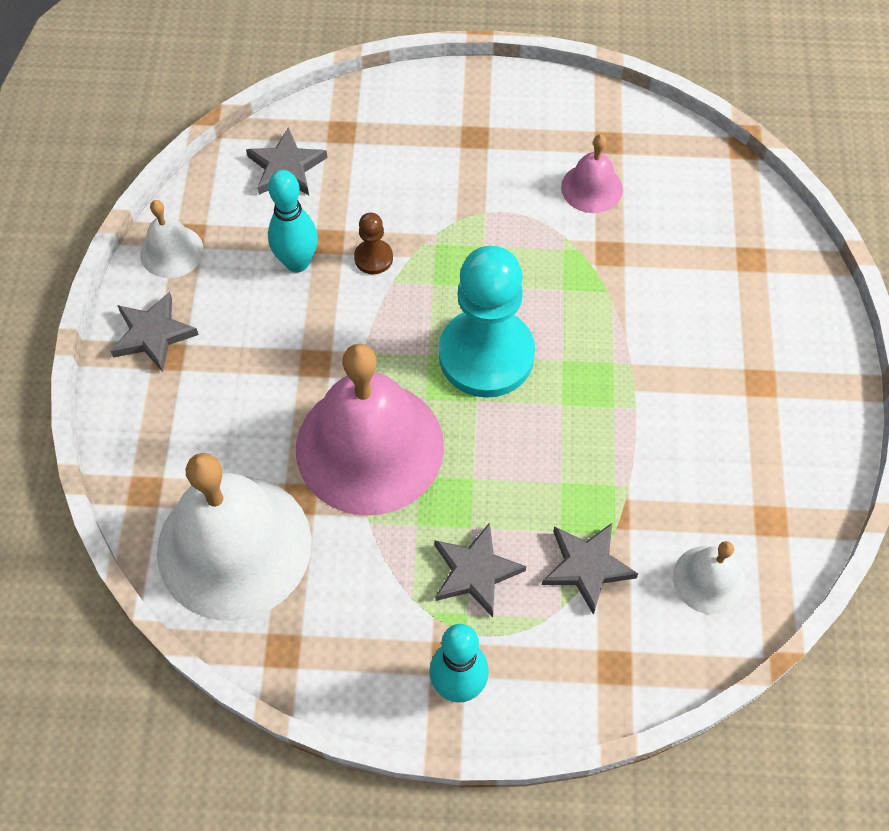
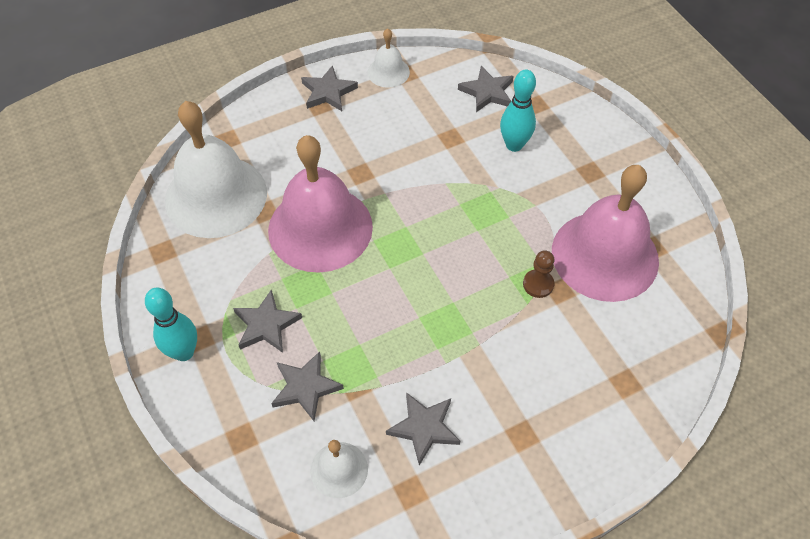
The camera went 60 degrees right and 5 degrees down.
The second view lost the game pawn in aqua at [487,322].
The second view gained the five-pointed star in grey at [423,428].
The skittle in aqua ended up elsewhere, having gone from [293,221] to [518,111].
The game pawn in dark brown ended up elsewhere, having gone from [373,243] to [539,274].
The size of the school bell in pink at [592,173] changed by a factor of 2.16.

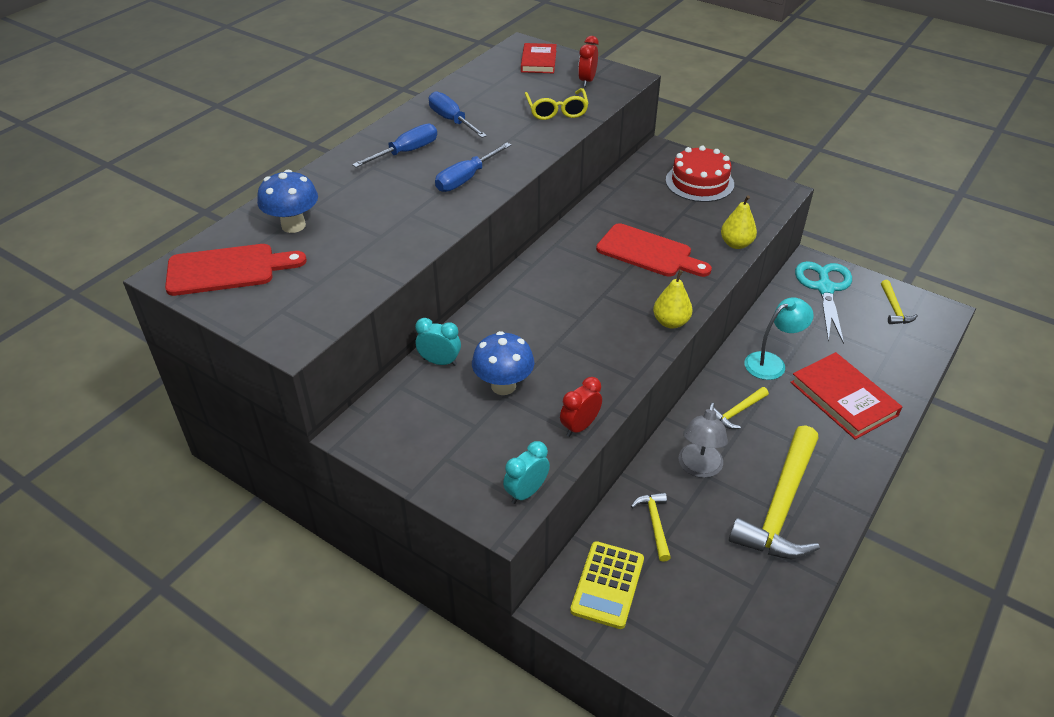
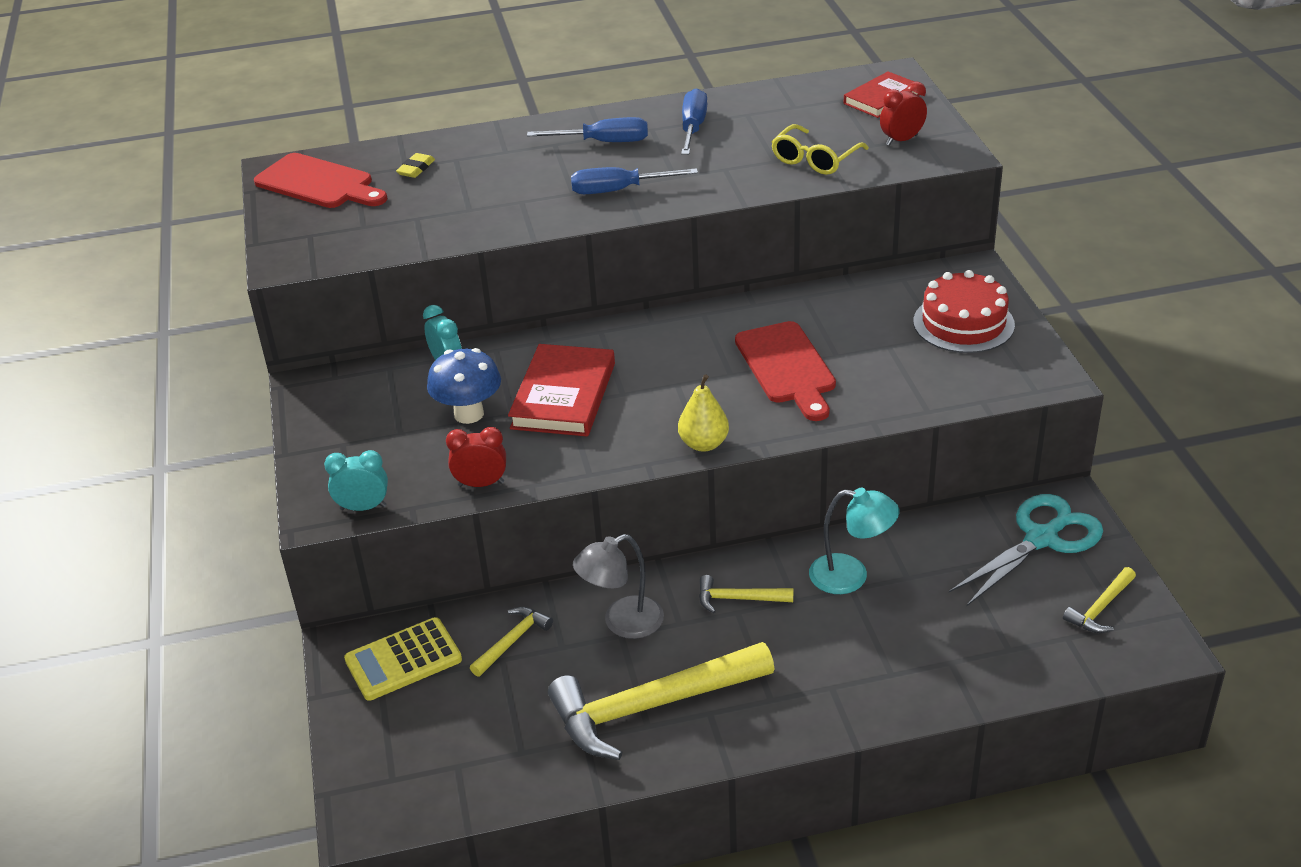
The camera went 45 degrees right and 5 degrees down.
The second view lost the toy pear in yellow at [739,222].
The hardback in crimson ended up elsewhere, having gone from [846,396] to [561,390].
Where the toadstool in royal blue stood at [287,201], the pencil eraser in yellow came to stand at [415,165].

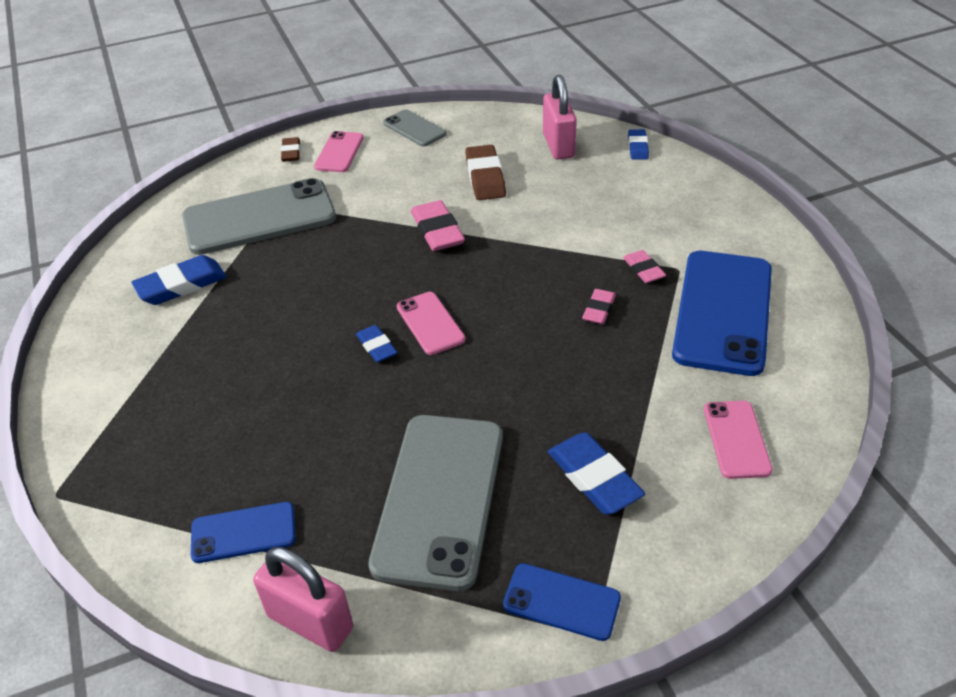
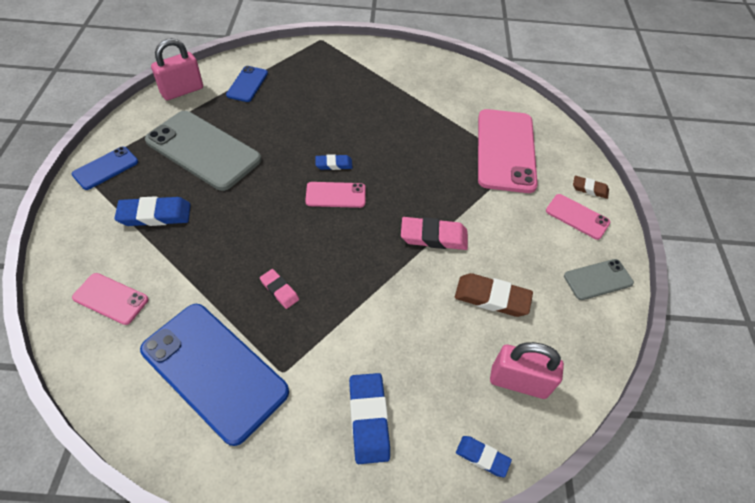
The camera went 110 degrees right and 10 degrees up.
The second view lost the pencil eraser in pink at [644,266].
The pencil eraser in royal blue ended up elsewhere, having gone from [179,280] to [369,418].
What was the mobile phone in grey at [259,216] turned into the mobile phone in pink at [508,151].

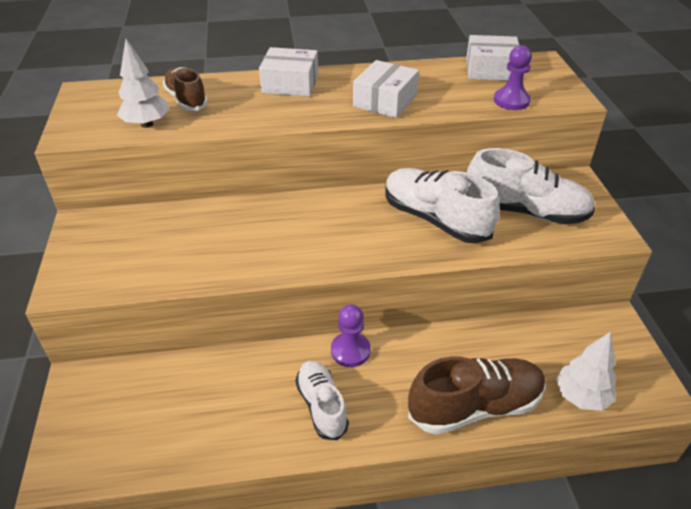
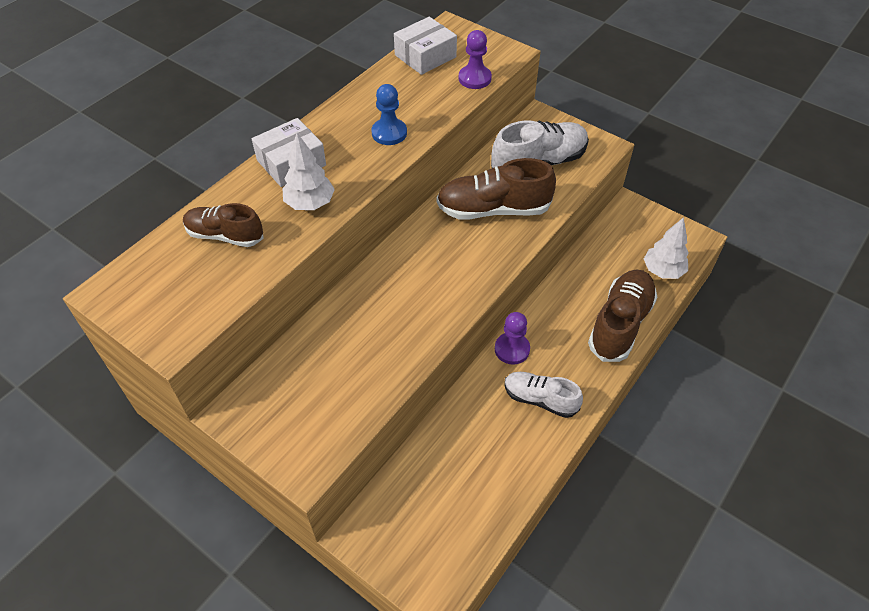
The camera went 45 degrees left and 10 degrees up.
The fir tree in white ended up elsewhere, having gone from [143,83] to [309,171].
Where the parcel in white stood at [386,89], the game pawn in royal blue came to stand at [389,114].
What was the lace-up shoe in white at [443,206] turned into the lace-up shoe in dark brown at [496,188].

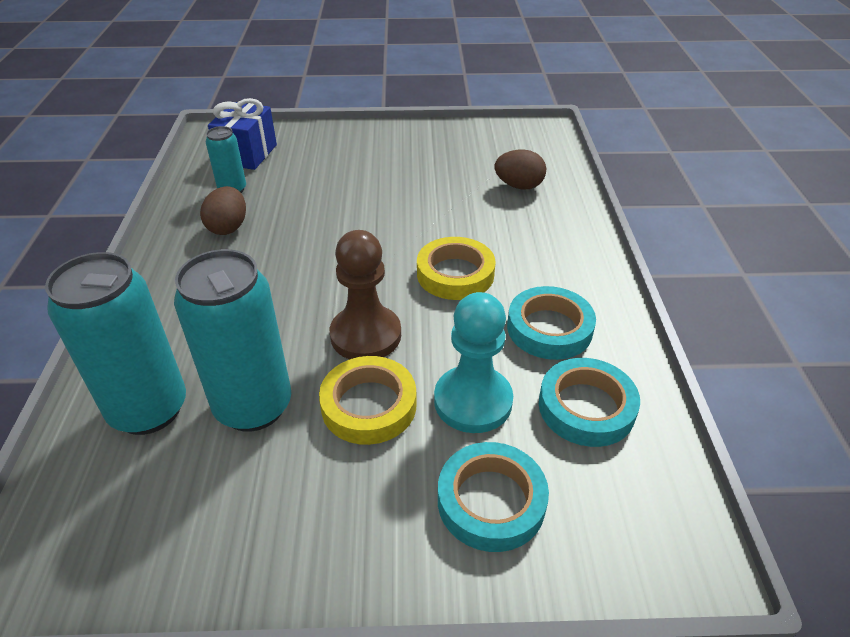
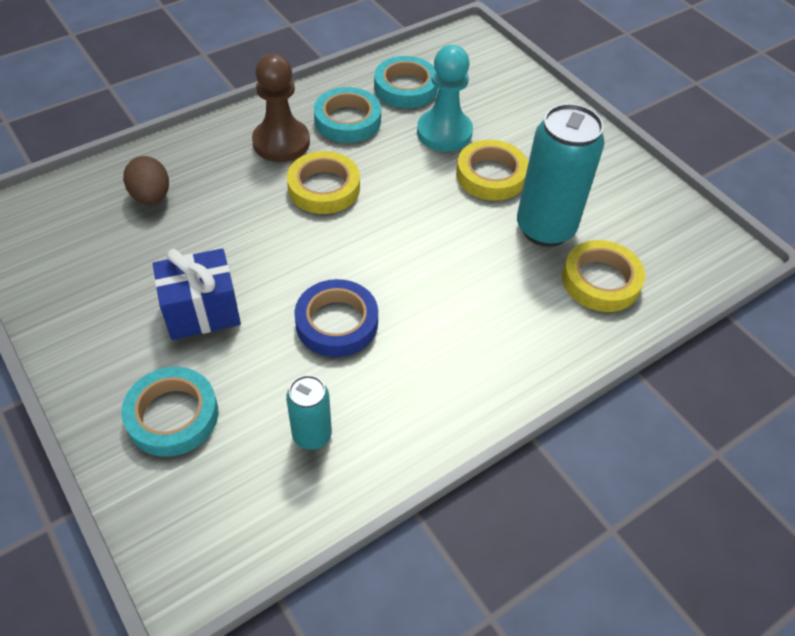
The camera went 125 degrees left and 10 degrees up.
The second view lost the egg in dark brown at [223,210].
The second view gained the sticky tape in royal blue at [336,318].
The present in royal blue ended up elsewhere, having gone from [242,134] to [197,294].
The game pawn in dark brown ended up elsewhere, having gone from [365,294] to [281,108].
The sticky tape in aqua ended up elsewhere, having gone from [493,497] to [169,412].
Where the soda can in aqua stood at [115,343], the sticky tape in yellow came to stand at [603,276].

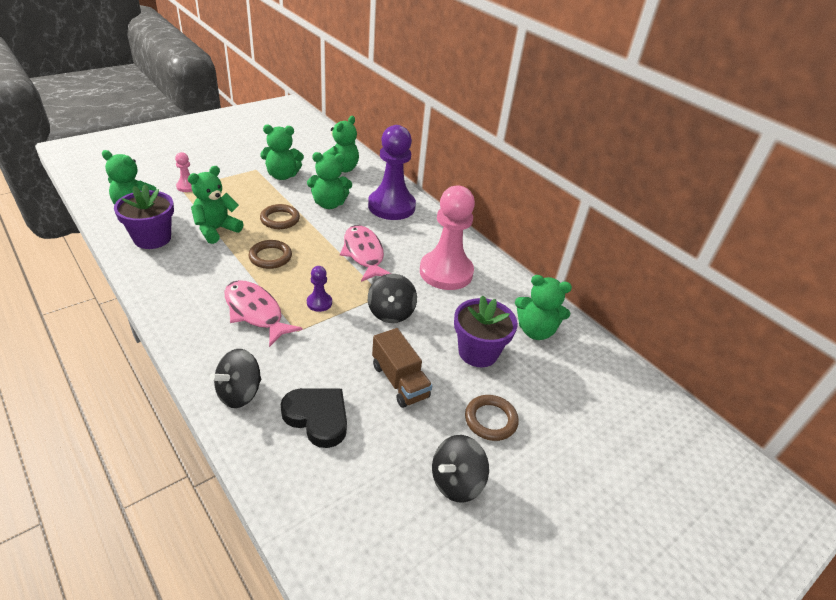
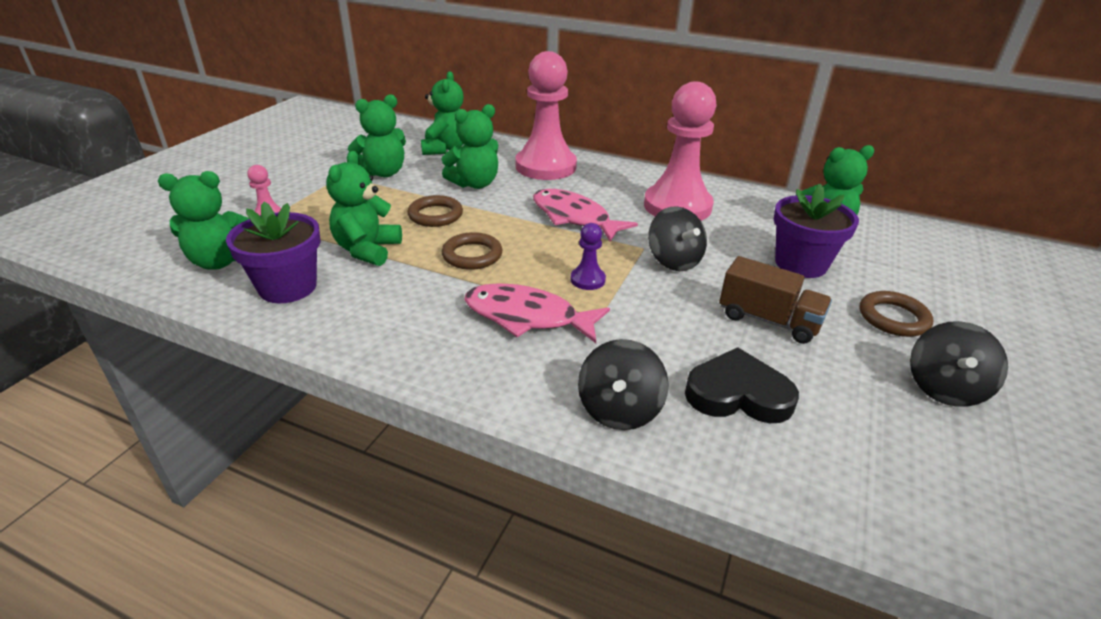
The camera went 25 degrees left and 5 degrees down.
What was the game pawn in royal purple at [392,172] turned into the game pawn in pink at [546,115].

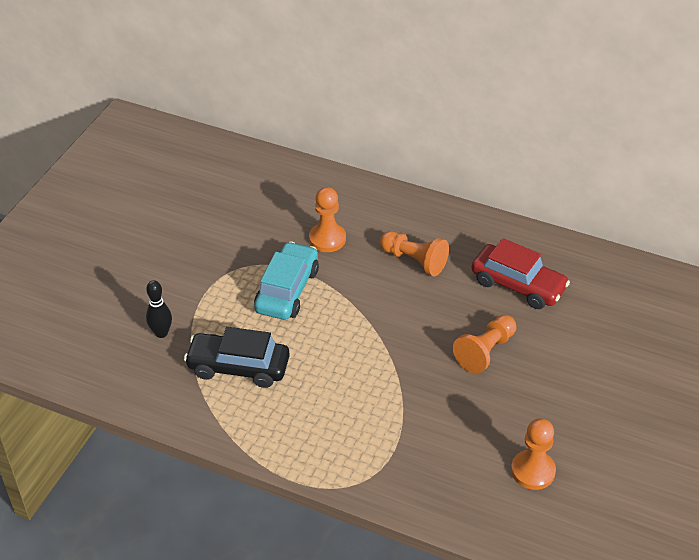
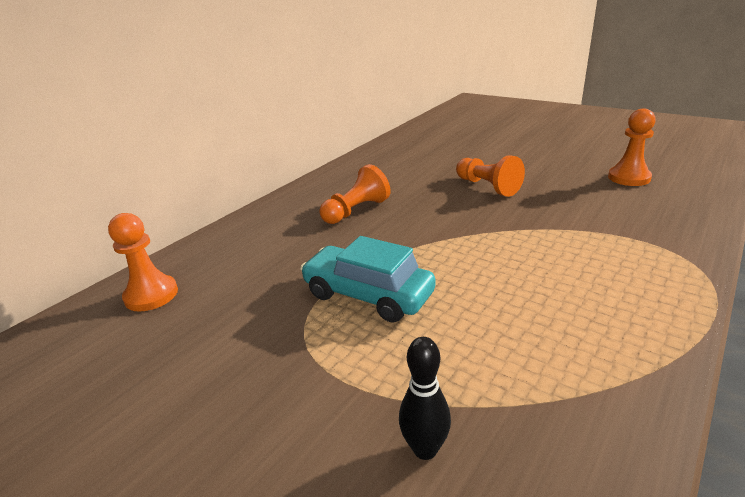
The camera went 75 degrees left and 15 degrees down.
The second view lost the automobile in black at [237,357].
The second view lost the automobile in crimson at [521,273].
The game pawn in bright orange ended up elsewhere, having gone from [327,219] to [143,262].

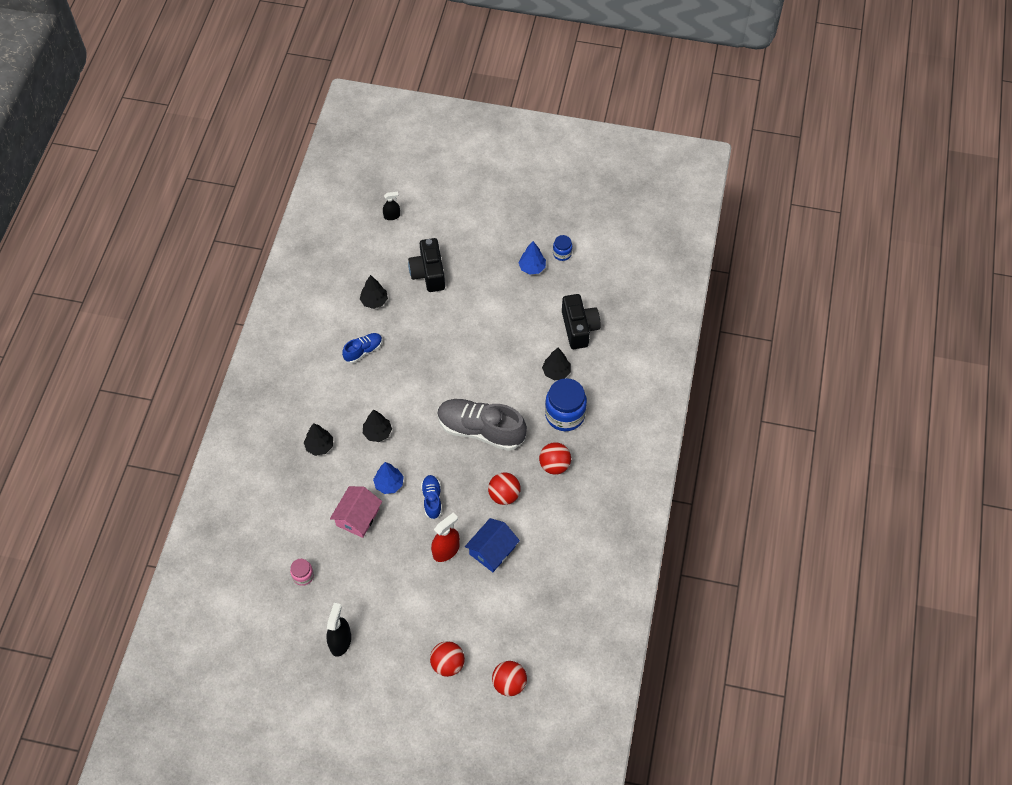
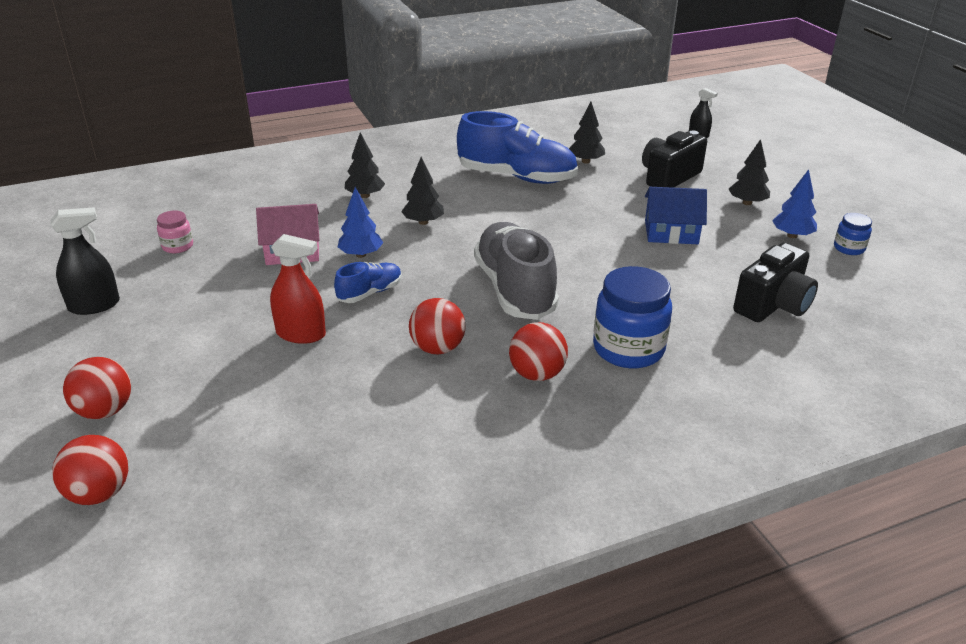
The camera went 55 degrees right and 25 degrees down.
The toy house in royal blue ended up elsewhere, having gone from [492,545] to [676,215].
The fir tree in black ended up elsewhere, having gone from [556,364] to [749,172].
The size of the lace-up shoe in royal blue at [362,348] changed by a factor of 2.02.

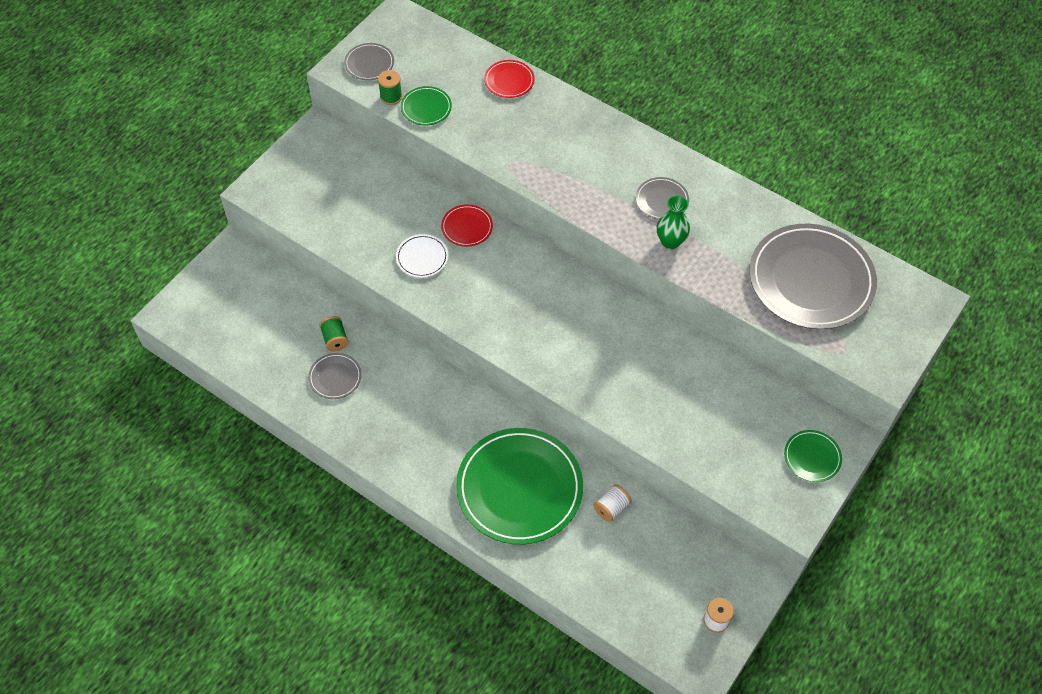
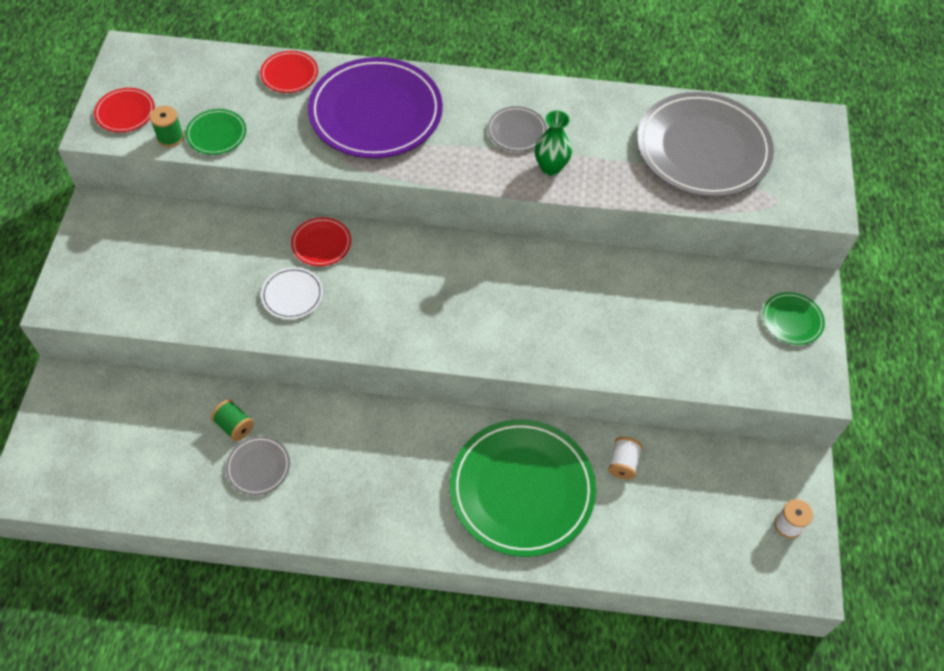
The camera went 30 degrees left and 0 degrees up.
The second view gained the flat dish in royal purple at [375,107].
What was the flat dish in grey at [369,61] turned into the flat dish in crimson at [124,110].

